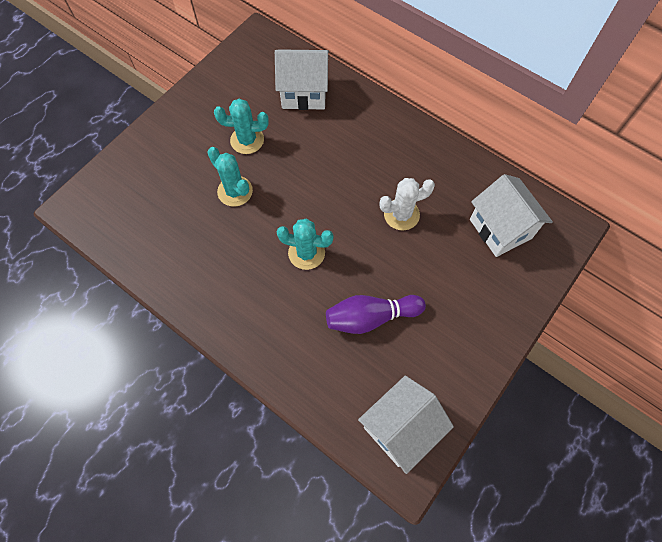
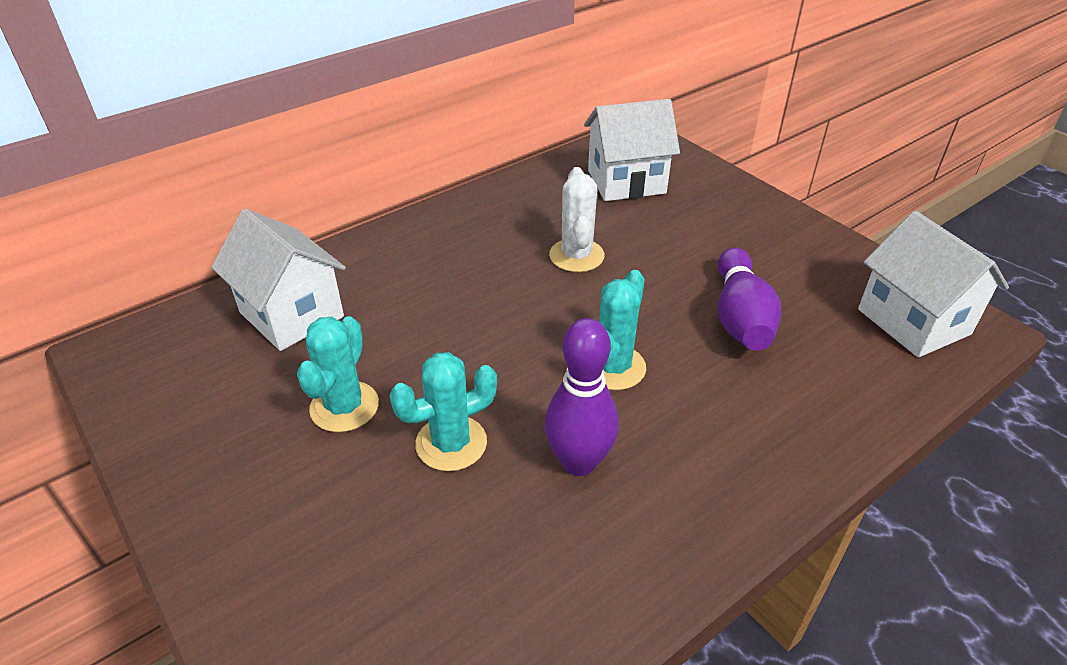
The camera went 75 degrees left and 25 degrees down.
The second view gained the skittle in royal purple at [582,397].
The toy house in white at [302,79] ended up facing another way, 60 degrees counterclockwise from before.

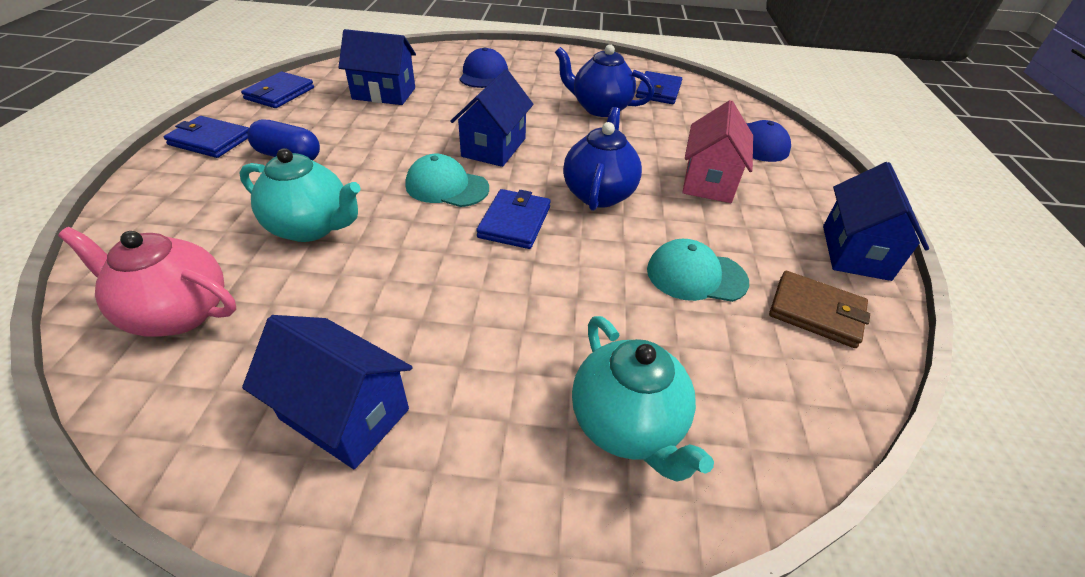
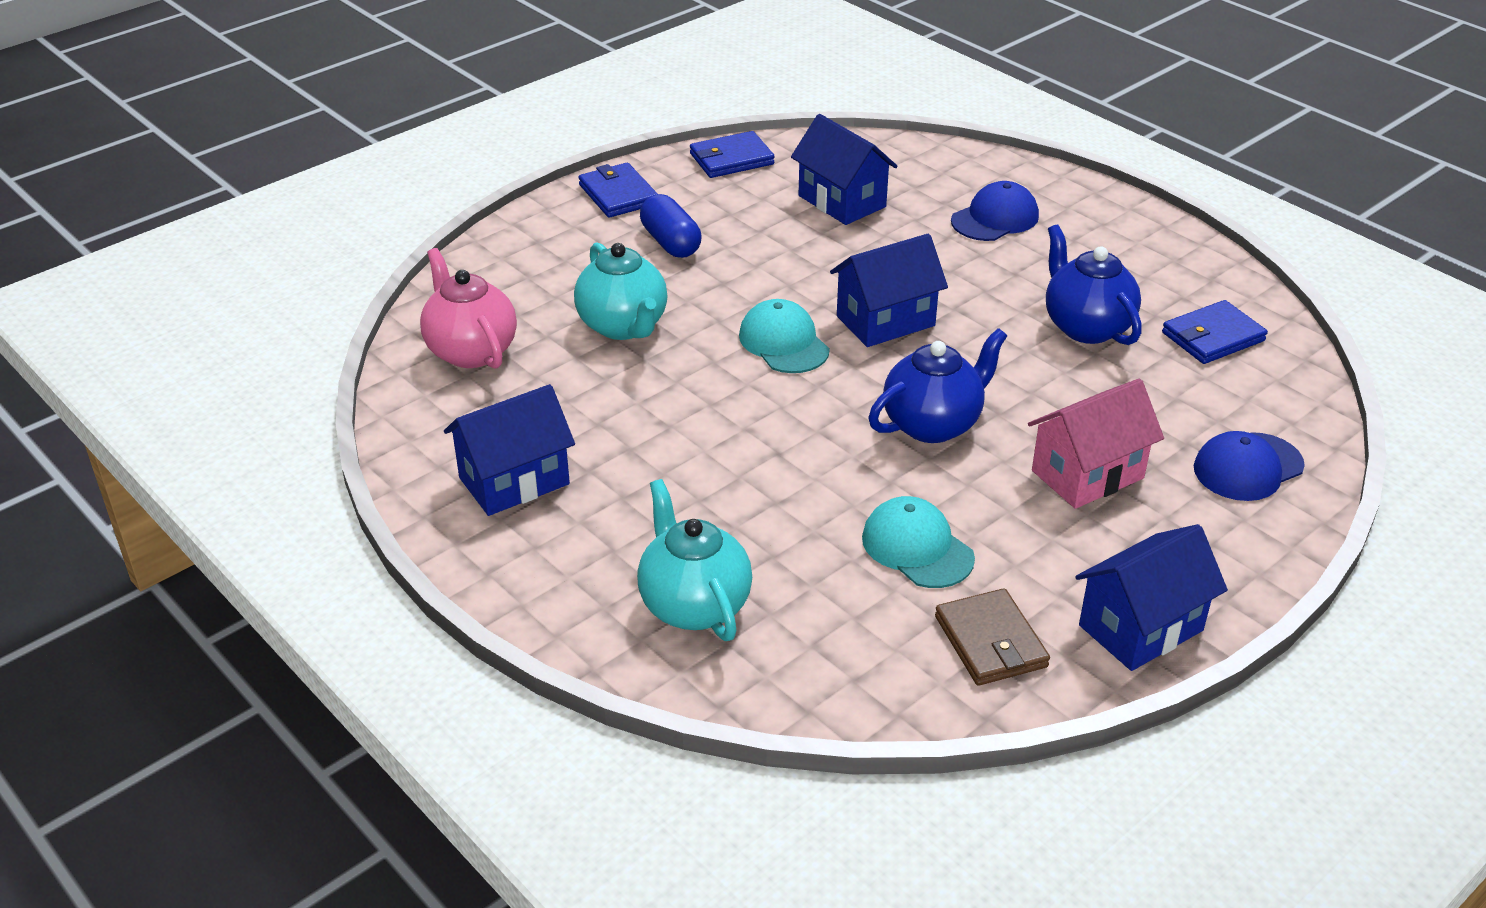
The camera went 45 degrees right and 5 degrees down.
The second view lost the card wallet in royal blue at [513,219].
The toy house in royal blue at [327,392] ended up facing another way, 75 degrees clockwise from before.
The china teapot in aqua at [643,399] ended up facing another way, 135 degrees clockwise from before.

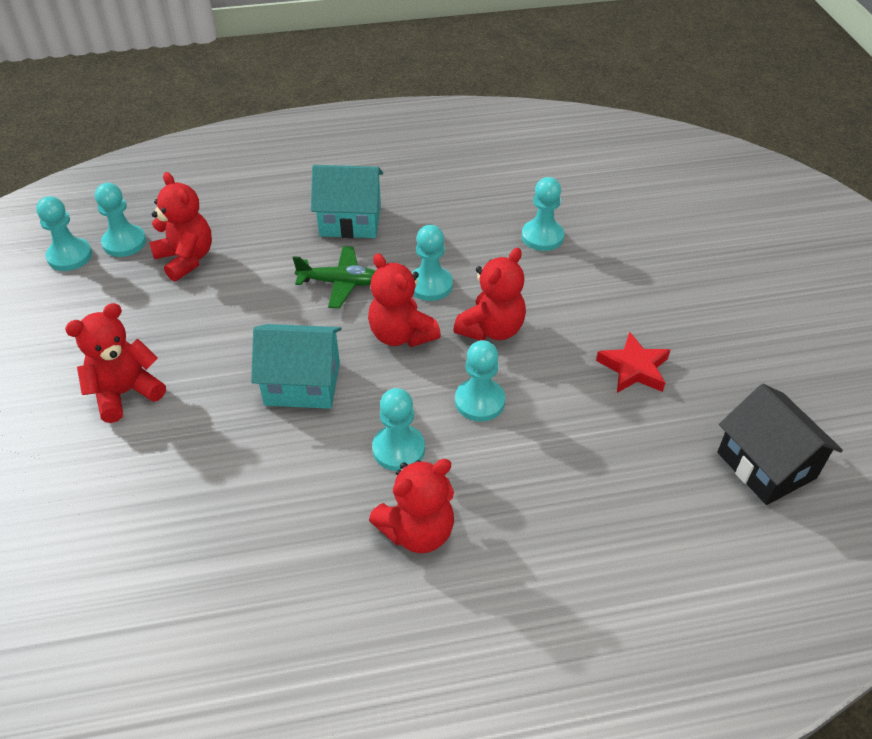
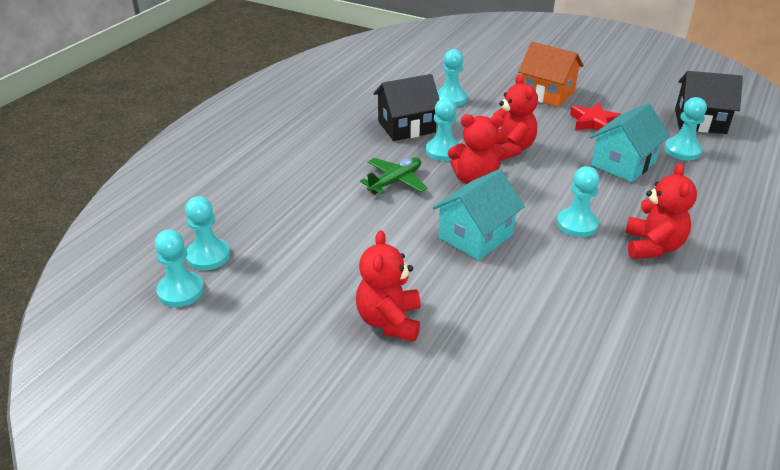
The camera went 50 degrees left and 10 degrees down.
The second view lost the stuffed bear in crimson at [180,226].
The second view gained the toy house in black at [406,107].
The second view gained the toy house in bright orange at [551,74].
The toy house in aqua ended up elsewhere, having gone from [347,201] to [630,142].
The game pawn in aqua ended up elsewhere, having gone from [480,381] to [685,128].

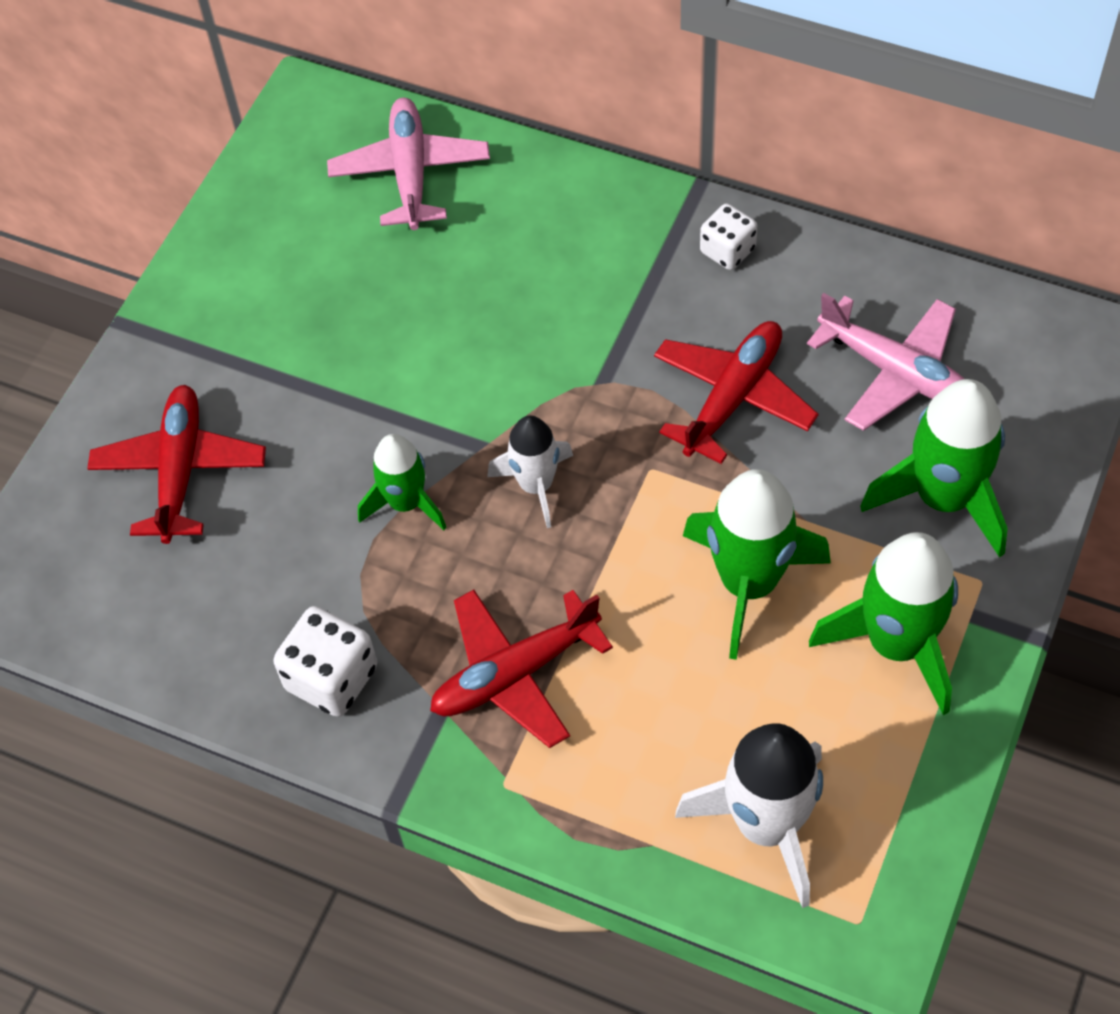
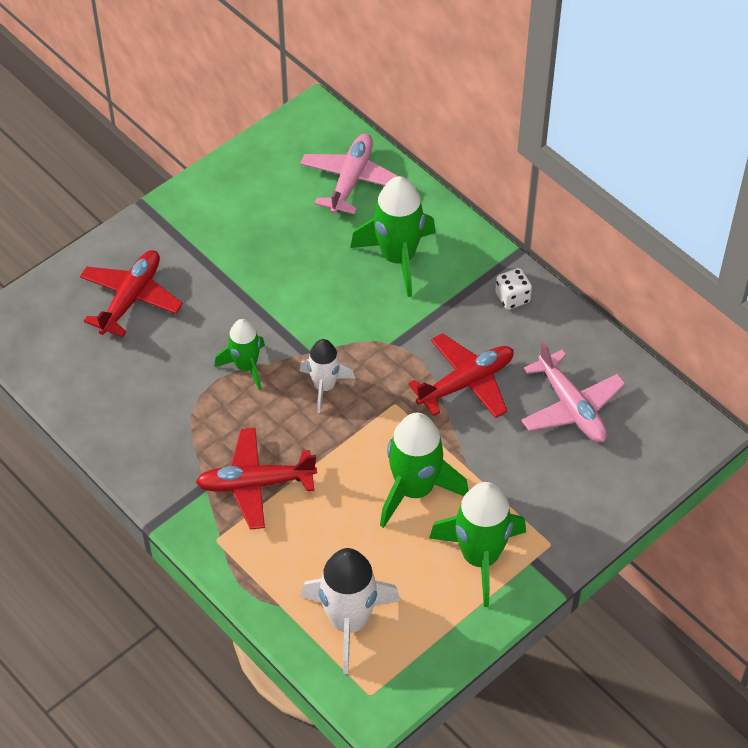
The camera went 20 degrees right and 5 degrees down.
The second view lost the game die in white at [325,661].
The rocket in emerald ended up elsewhere, having gone from [934,468] to [393,236].

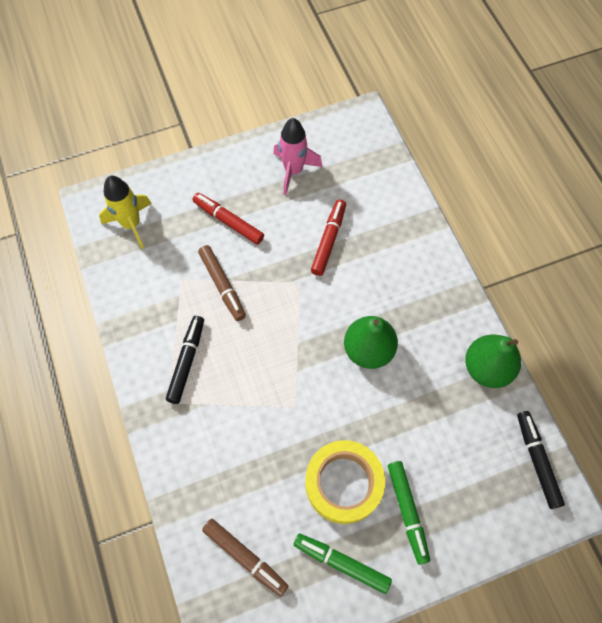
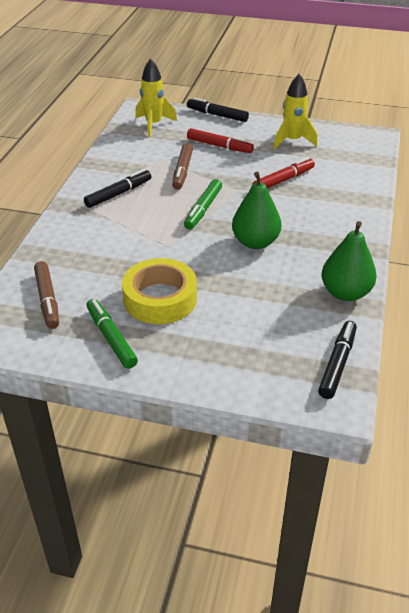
The camera went 35 degrees right and 25 degrees down.
The second view gained the marker in black at [218,109].
The marker in emerald ended up elsewhere, having gone from [409,513] to [203,204].
What was the rocket in pink at [298,156] turned into the rocket in yellow at [295,112].
The marker in crimson at [228,218] ended up facing another way, 135 degrees clockwise from before.

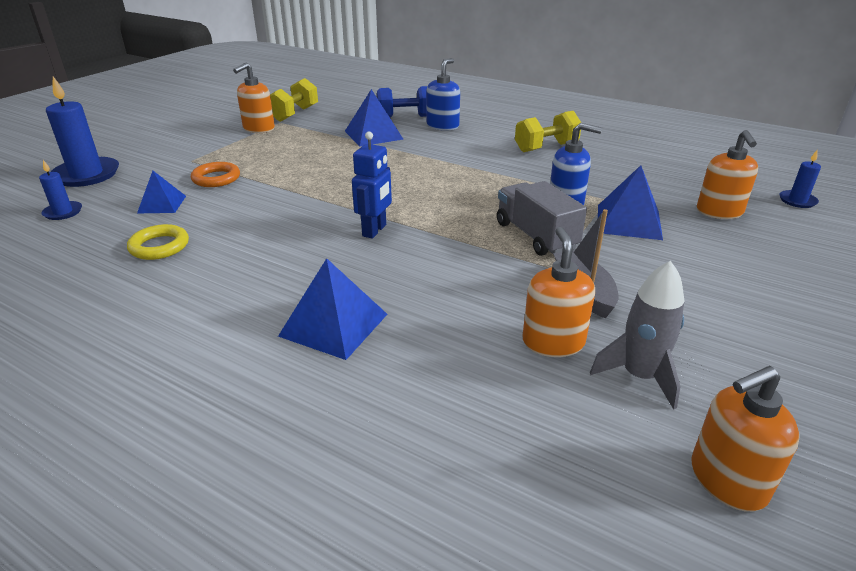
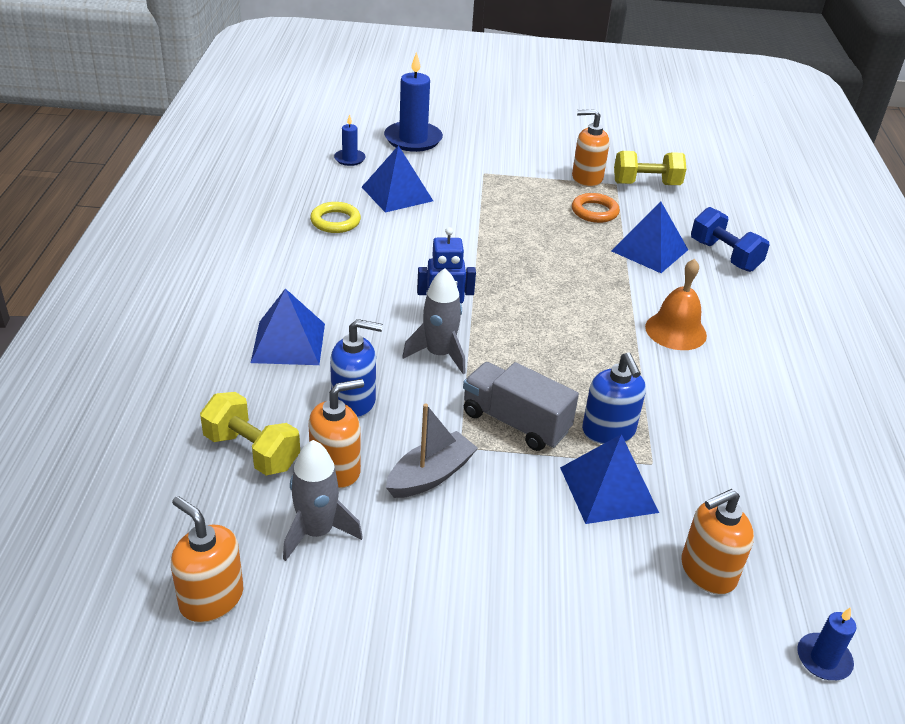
The camera went 60 degrees right and 5 degrees up.
The second view gained the rocket in grey at [434,321].
The second view gained the school bell in bright orange at [676,304].
The torus in bright orange ended up elsewhere, having gone from [215,174] to [596,208].
The soap dispenser in royal blue ended up elsewhere, having gone from [443,94] to [356,368].
The free weight in yellow ended up elsewhere, having gone from [548,131] to [250,434].
The toy truck in grey at [542,218] ended up facing another way, 90 degrees counterclockwise from before.
The size of the solid pyramid in royal blue at [161,192] changed by a factor of 1.57.

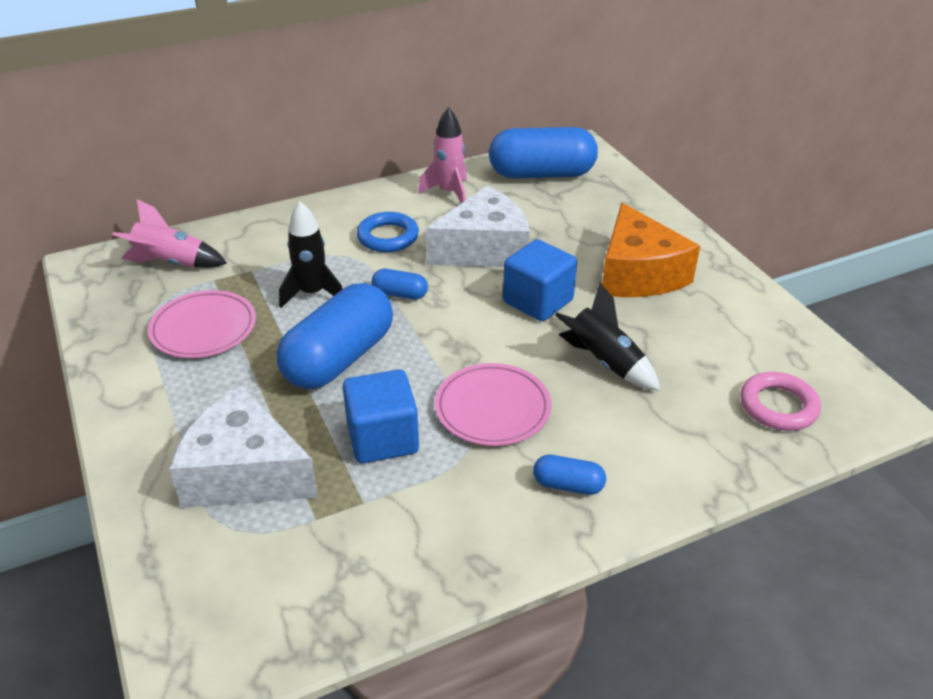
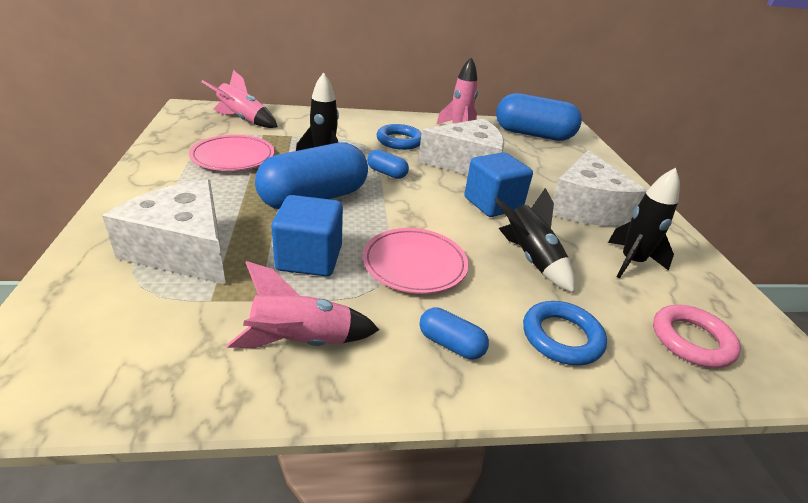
The camera went 15 degrees right and 5 degrees down.
The second view gained the rocket in pink at [303,304].
The second view gained the torus in royal blue at [565,333].
The second view gained the rocket in black at [644,223].
What was the piece of cheese in bright orange at [651,250] turned into the piece of cheese in white at [599,188].

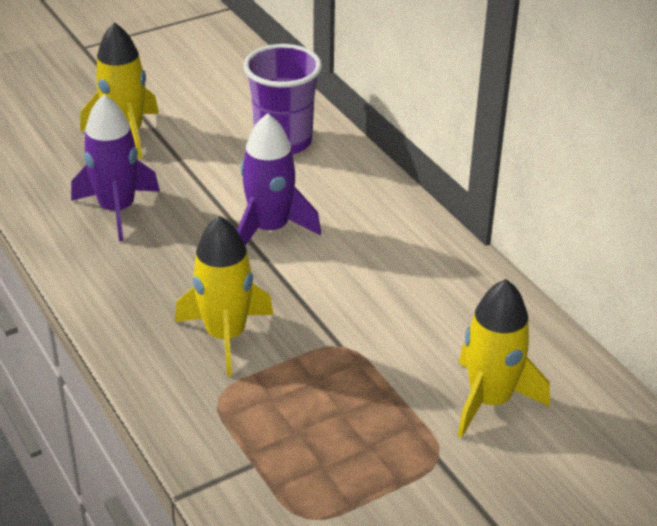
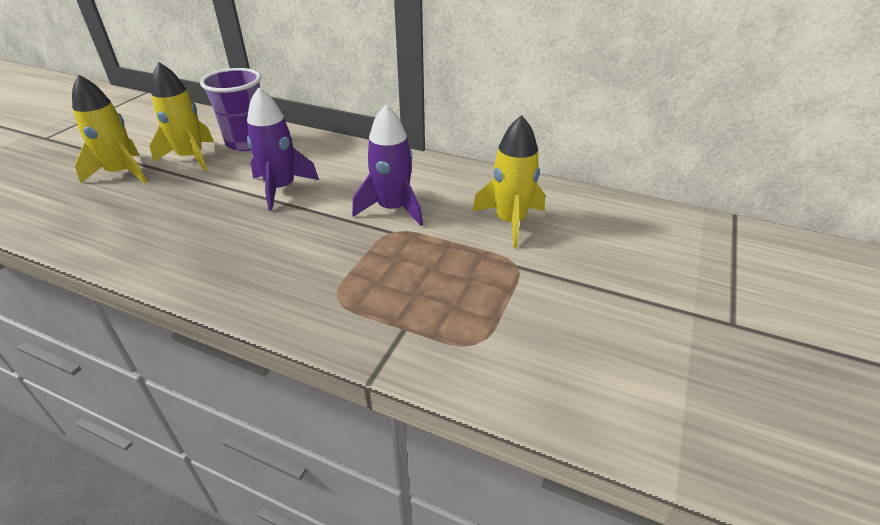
The camera went 35 degrees left and 0 degrees up.
The rocket in royal purple ended up elsewhere, having gone from [115,168] to [387,165].
The rocket in yellow ended up elsewhere, having gone from [224,296] to [182,116].

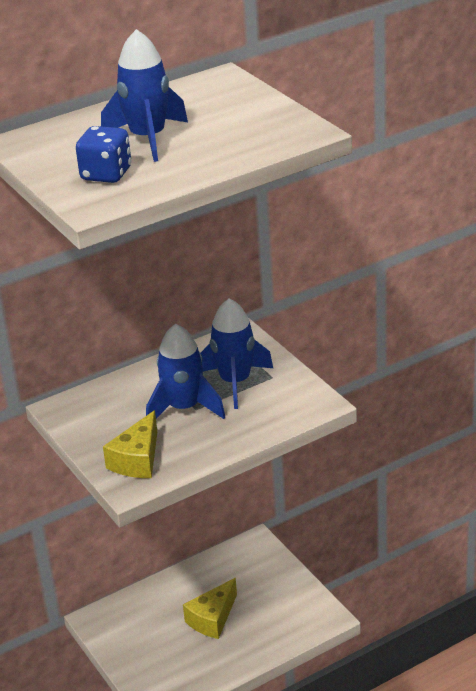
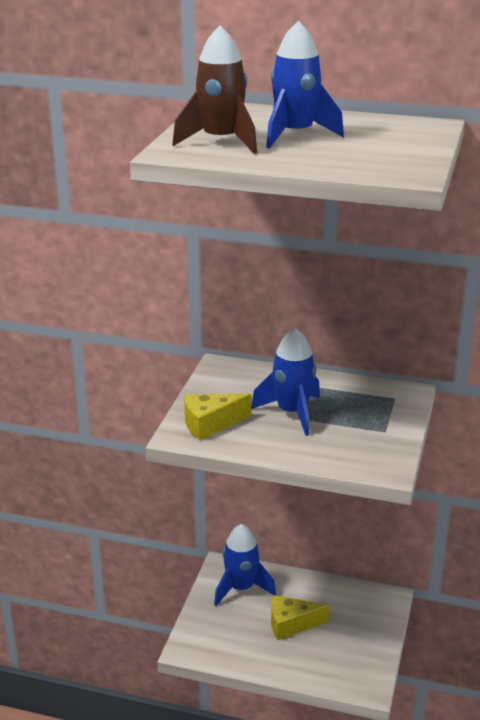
The camera went 45 degrees right and 5 degrees down.
The rocket in royal blue ended up elsewhere, having gone from [236,353] to [245,565].
Where the game die in royal blue stood at [103,154], the rocket in dark brown came to stand at [214,90].

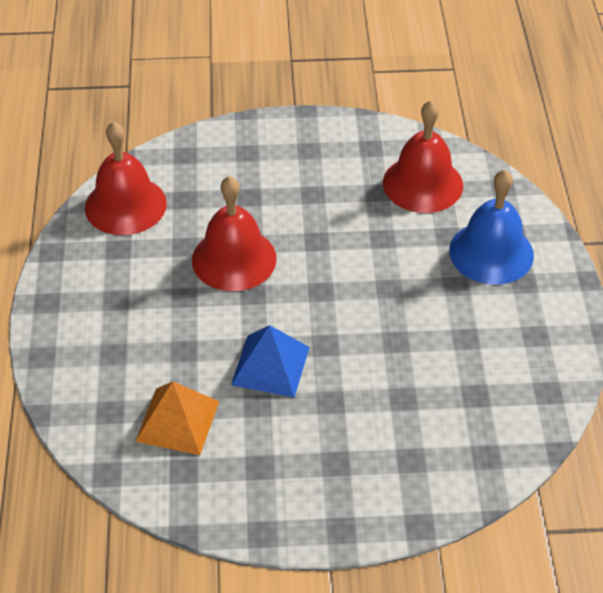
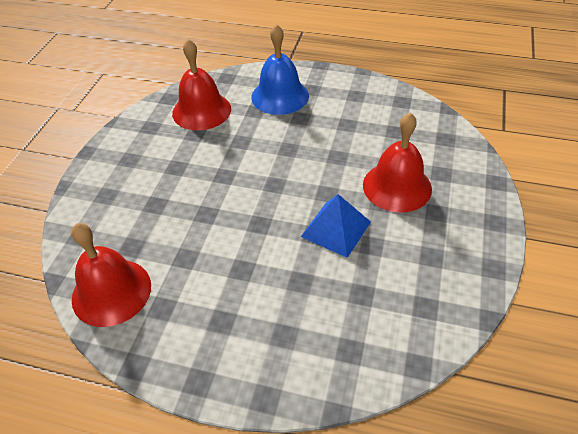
The camera went 70 degrees left and 0 degrees up.
The second view lost the solid pyramid in bright orange at [177,418].
The school bell in crimson ended up elsewhere, having gone from [234,233] to [397,162].

